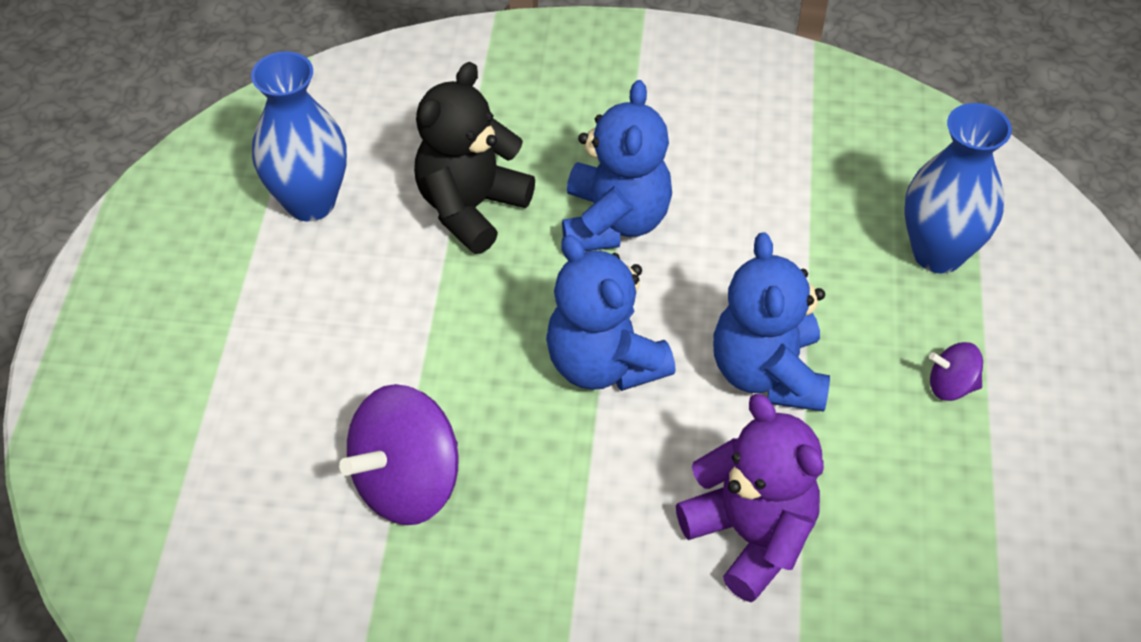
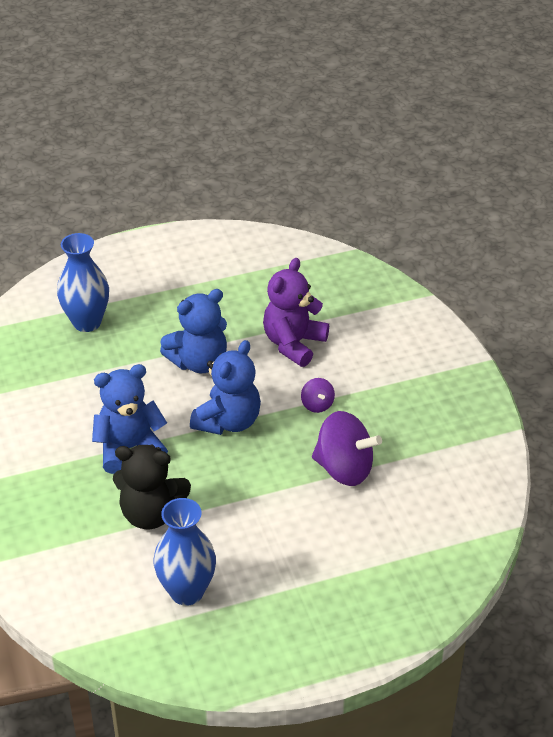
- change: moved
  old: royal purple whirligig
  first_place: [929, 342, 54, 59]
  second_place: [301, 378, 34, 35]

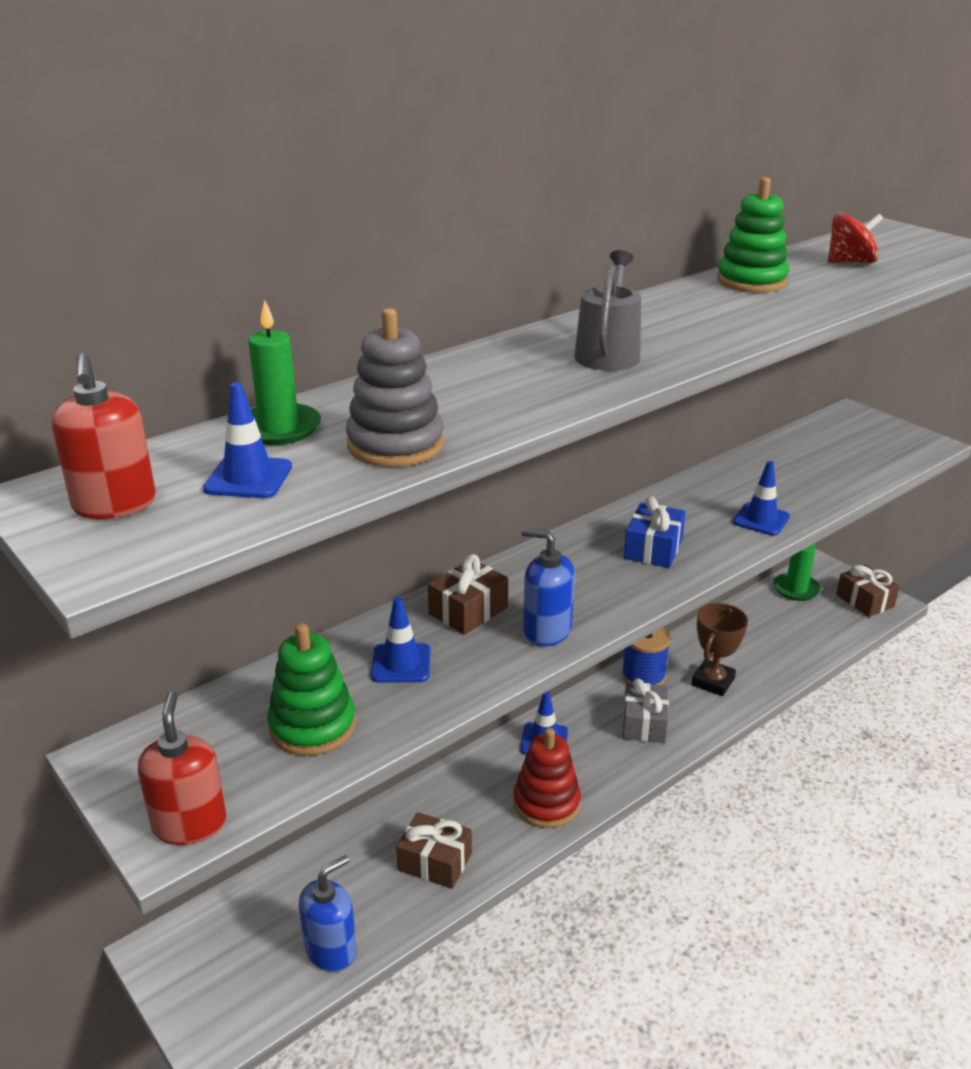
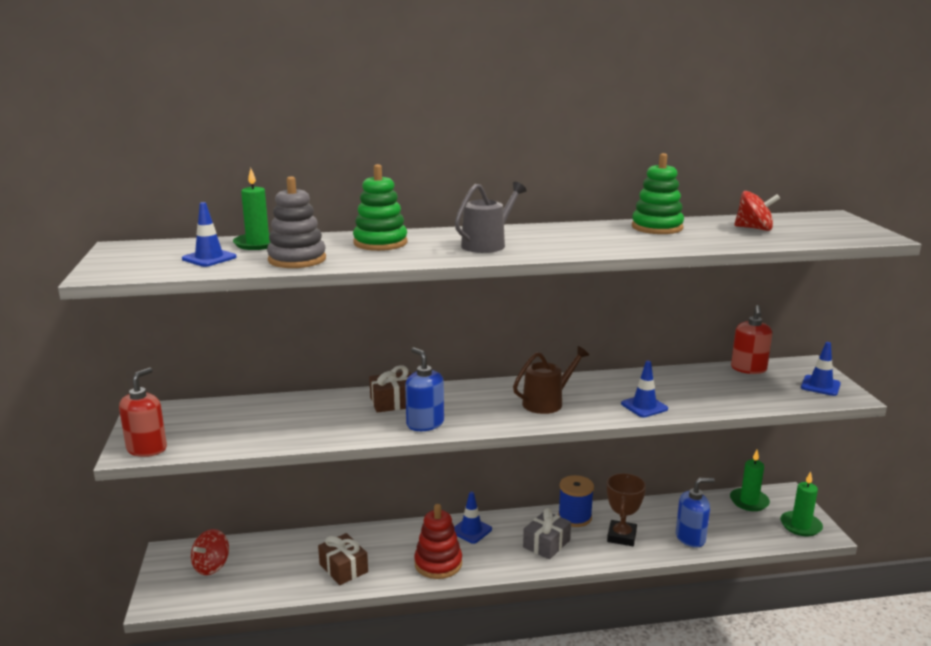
- change: added
  new: red whirligig
  second_place: [191, 529, 38, 46]
- change: moved
  old: emerald ring stacker
  first_place: [267, 623, 89, 133]
  second_place: [353, 164, 55, 87]
- change: replaced
  old: blue wrapped gift
  new: russet sprinkling can
  first_place: [624, 496, 62, 72]
  second_place: [513, 346, 76, 68]
- change: turned
  old: russet prize cup
  first_place: [692, 603, 56, 93]
  second_place: [607, 473, 39, 73]
  degrees: -45
- change: moved
  old: blue pump bottle
  first_place: [299, 855, 58, 117]
  second_place: [676, 478, 39, 70]
- change: moved
  old: red pump bottle
  first_place: [51, 353, 105, 166]
  second_place: [731, 305, 41, 69]
- change: replaced
  old: russet wrapped gift
  new: emerald wax candle
  first_place: [836, 564, 64, 53]
  second_place: [780, 471, 43, 65]
- change: moved
  old: blue safety cone
  first_place: [371, 597, 59, 86]
  second_place: [801, 342, 40, 54]

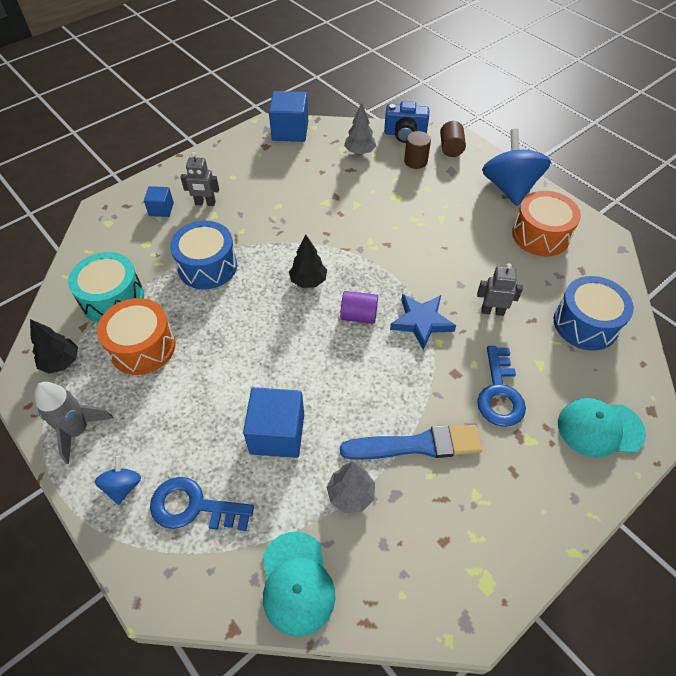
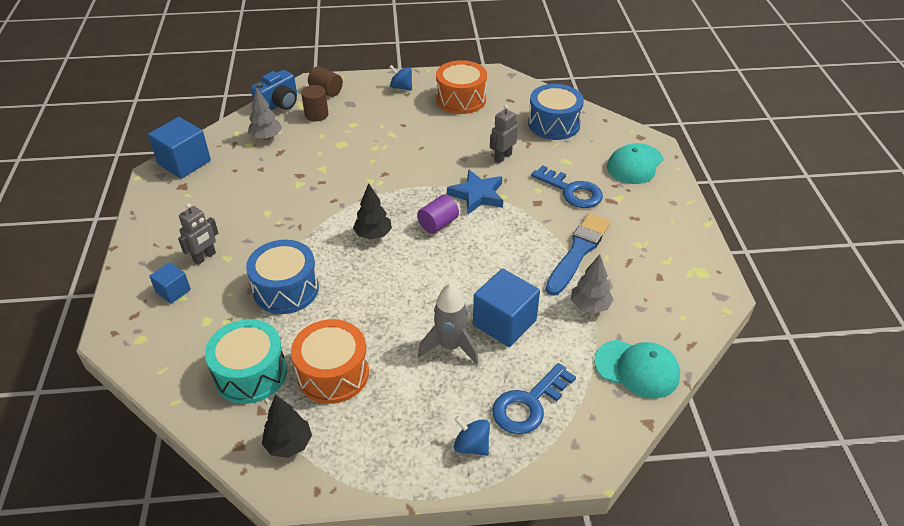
- change: resized
  old: blue whirligig
  first_place: [482, 129, 69, 77]
  second_place: [389, 65, 23, 25]
  factor: 0.47
- change: moved
  old: grey rocket
  first_place: [35, 382, 78, 82]
  second_place: [418, 283, 61, 82]

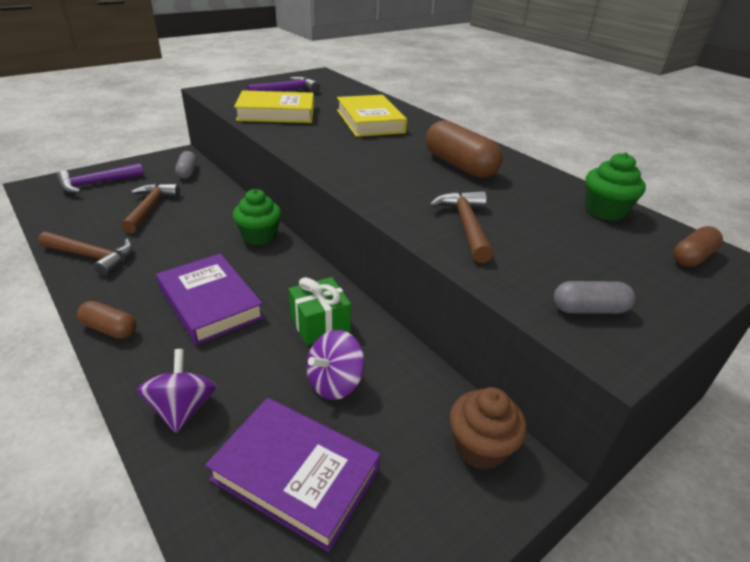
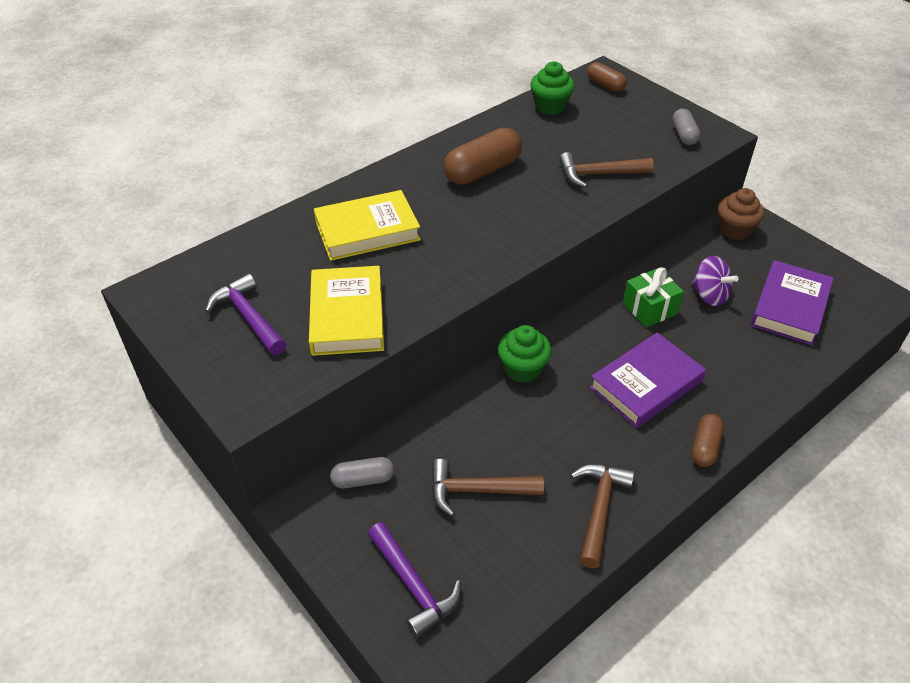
- change: removed
  old: royal purple whirligig
  first_place: [137, 349, 80, 84]

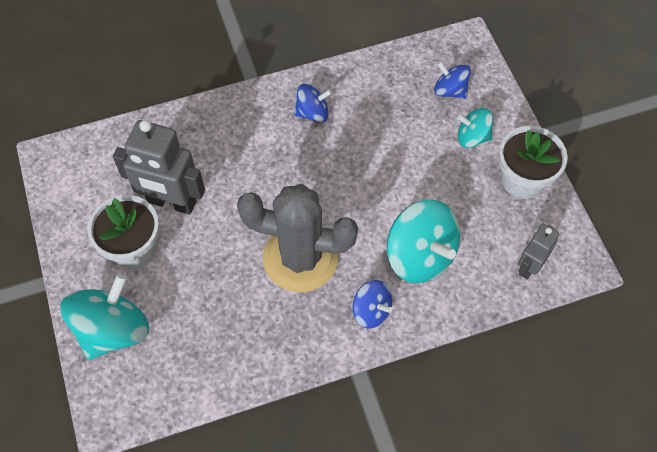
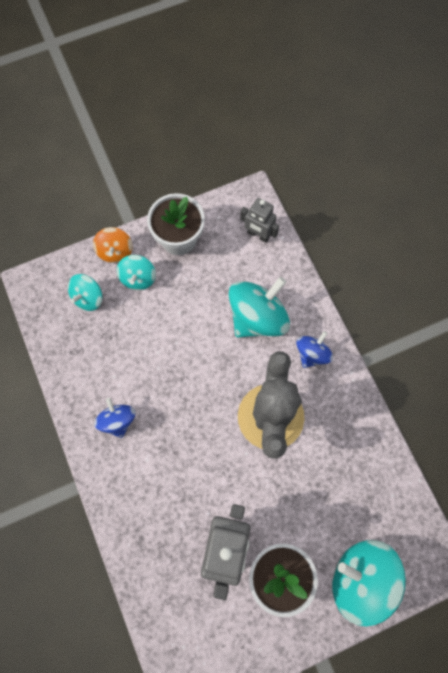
- change: recoloured
  old: blue whirligig
  new: teal whirligig
  first_place: [434, 61, 37, 38]
  second_place: [68, 274, 35, 37]
- change: added
  new: orange whirligig
  second_place: [93, 227, 39, 36]

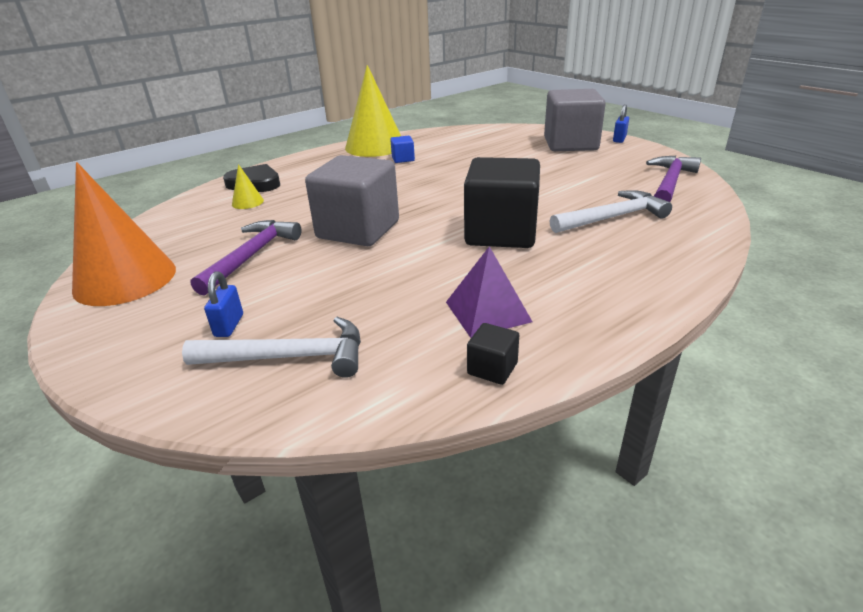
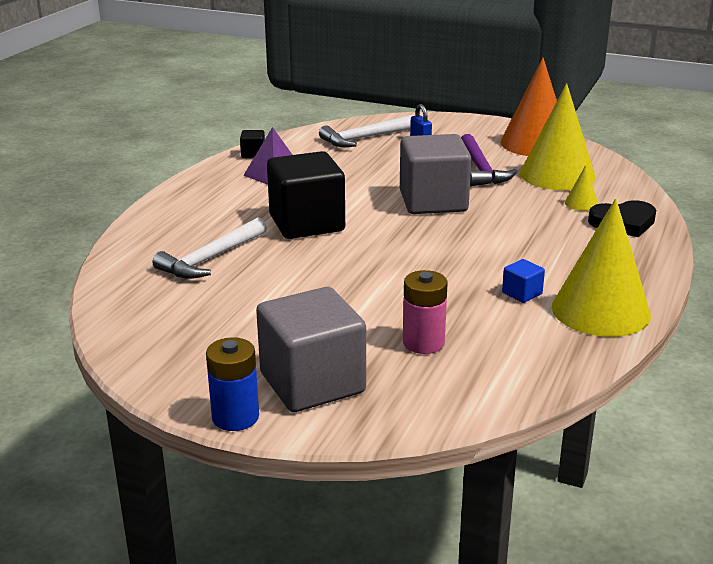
- change: replaced
  old: blue padlock
  new: blue AA battery
  first_place: [613, 104, 16, 39]
  second_place: [206, 337, 53, 94]
- change: added
  new: rosy AA battery
  second_place: [403, 270, 45, 84]
- change: added
  new: bright yellow cone shape
  second_place: [520, 83, 76, 107]
- change: removed
  old: royal purple hammer
  first_place: [646, 156, 55, 46]

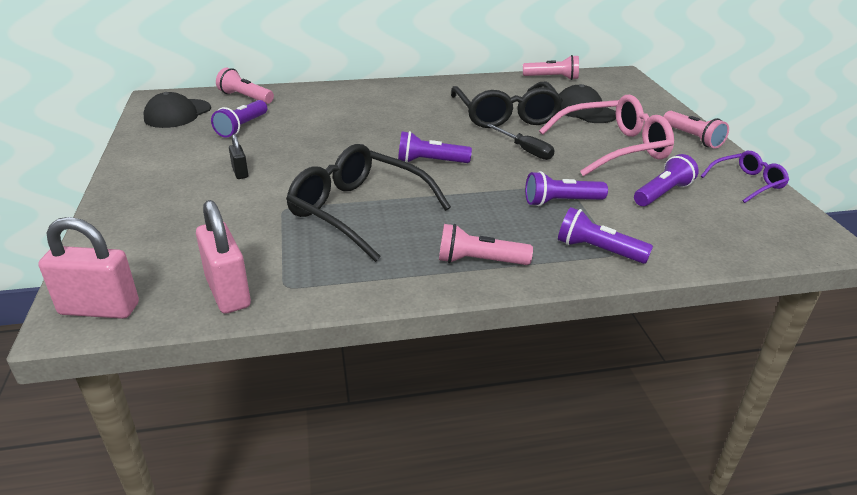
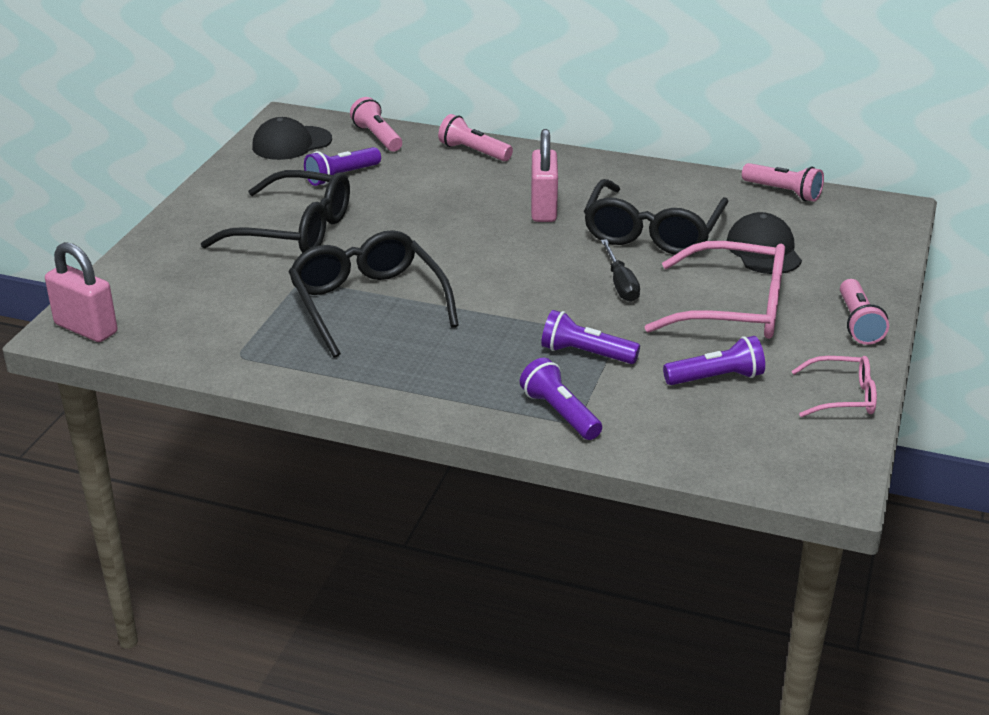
- change: replaced
  old: black padlock
  new: black spectacles
  first_place: [229, 134, 19, 45]
  second_place: [201, 170, 149, 83]
- change: moved
  old: rosy torch
  first_place: [439, 224, 94, 41]
  second_place: [438, 114, 75, 47]
- change: moved
  old: rosy padlock
  first_place: [196, 200, 55, 114]
  second_place: [531, 129, 27, 93]
- change: recoloured
  old: royal purple spectacles
  new: rosy spectacles
  first_place: [701, 151, 88, 52]
  second_place: [791, 356, 86, 61]
- change: removed
  old: royal purple torch
  first_place: [398, 131, 74, 32]

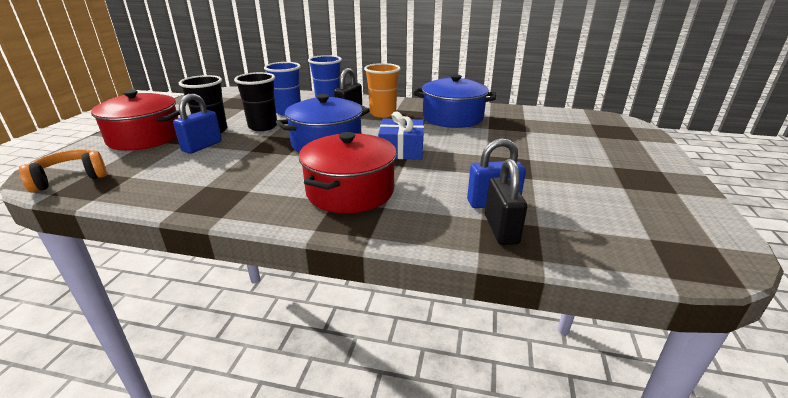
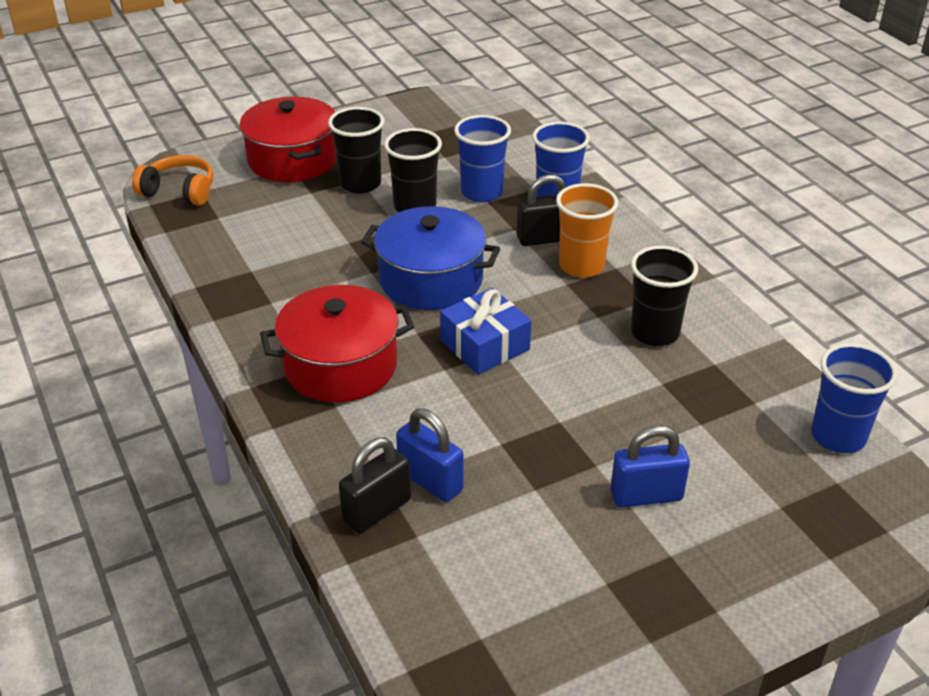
- change: moved
  old: blue padlock
  first_place: [173, 94, 49, 60]
  second_place: [611, 426, 79, 82]
- change: replaced
  old: blue cooking pot
  new: black tumbler
  first_place: [414, 74, 82, 54]
  second_place: [631, 246, 67, 100]
- change: added
  new: blue tumbler
  second_place: [811, 343, 87, 110]

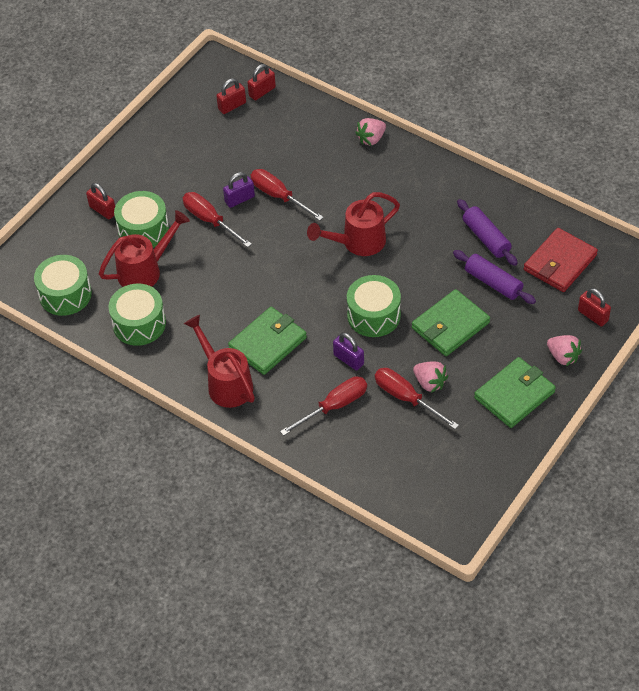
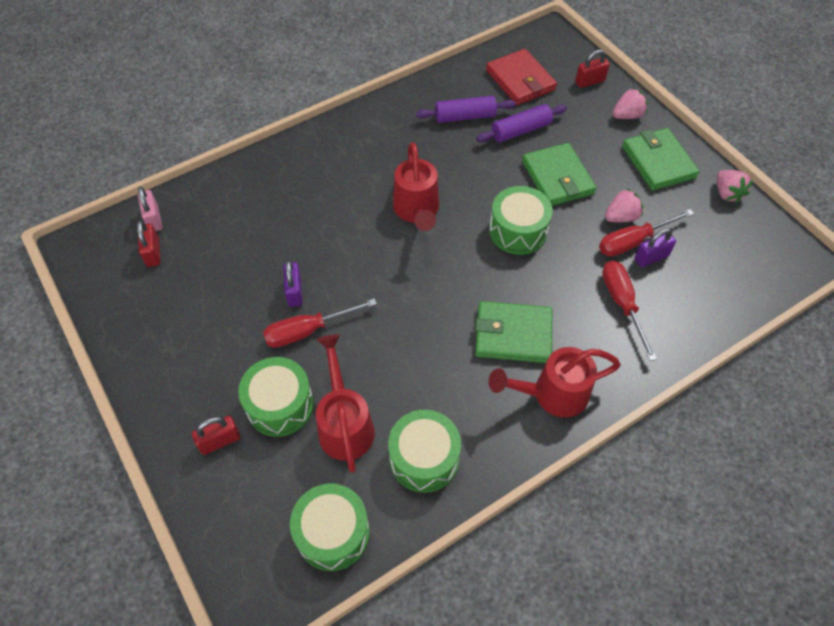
- change: recoloured
  old: red padlock
  new: rosy padlock
  first_place: [247, 64, 29, 36]
  second_place: [138, 187, 25, 44]
- change: turned
  old: emerald billfold
  first_place: [228, 307, 79, 68]
  second_place: [475, 301, 77, 62]
  degrees: -60
- change: moved
  old: royal purple padlock
  first_place: [333, 333, 31, 38]
  second_place: [634, 228, 42, 39]
- change: moved
  old: rosy toy strawberry
  first_place: [355, 118, 31, 28]
  second_place: [717, 170, 36, 33]
- change: removed
  old: red screwdriver
  first_place: [250, 169, 74, 52]

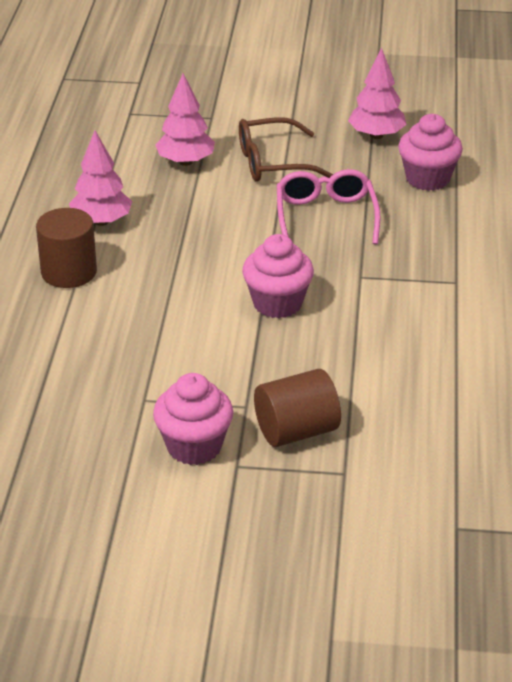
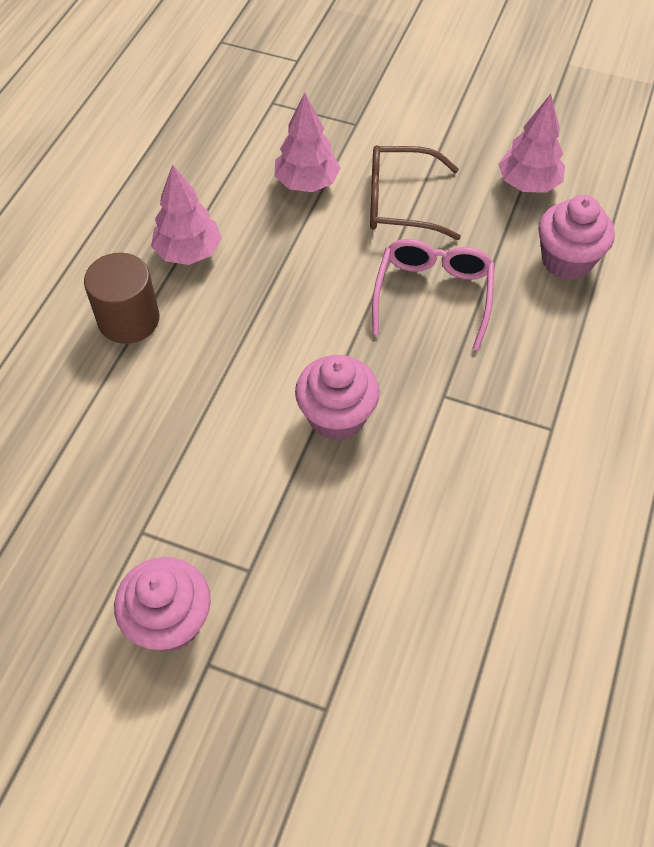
- change: removed
  old: russet cylinder
  first_place: [254, 369, 87, 78]

